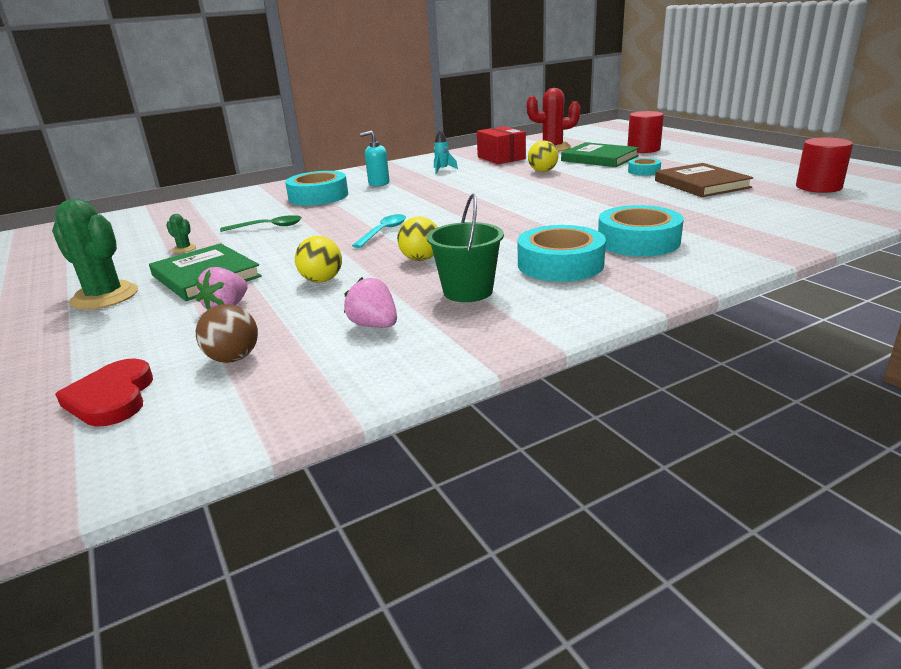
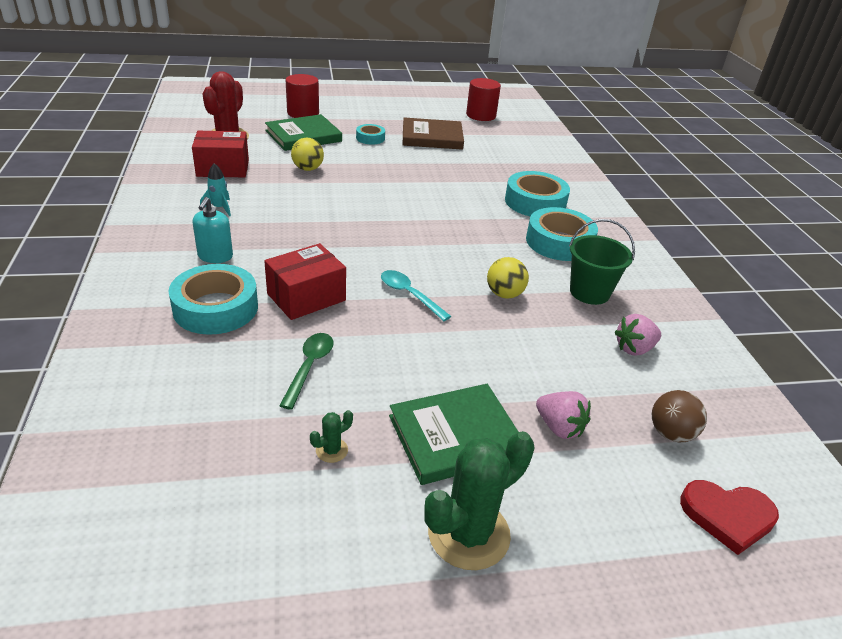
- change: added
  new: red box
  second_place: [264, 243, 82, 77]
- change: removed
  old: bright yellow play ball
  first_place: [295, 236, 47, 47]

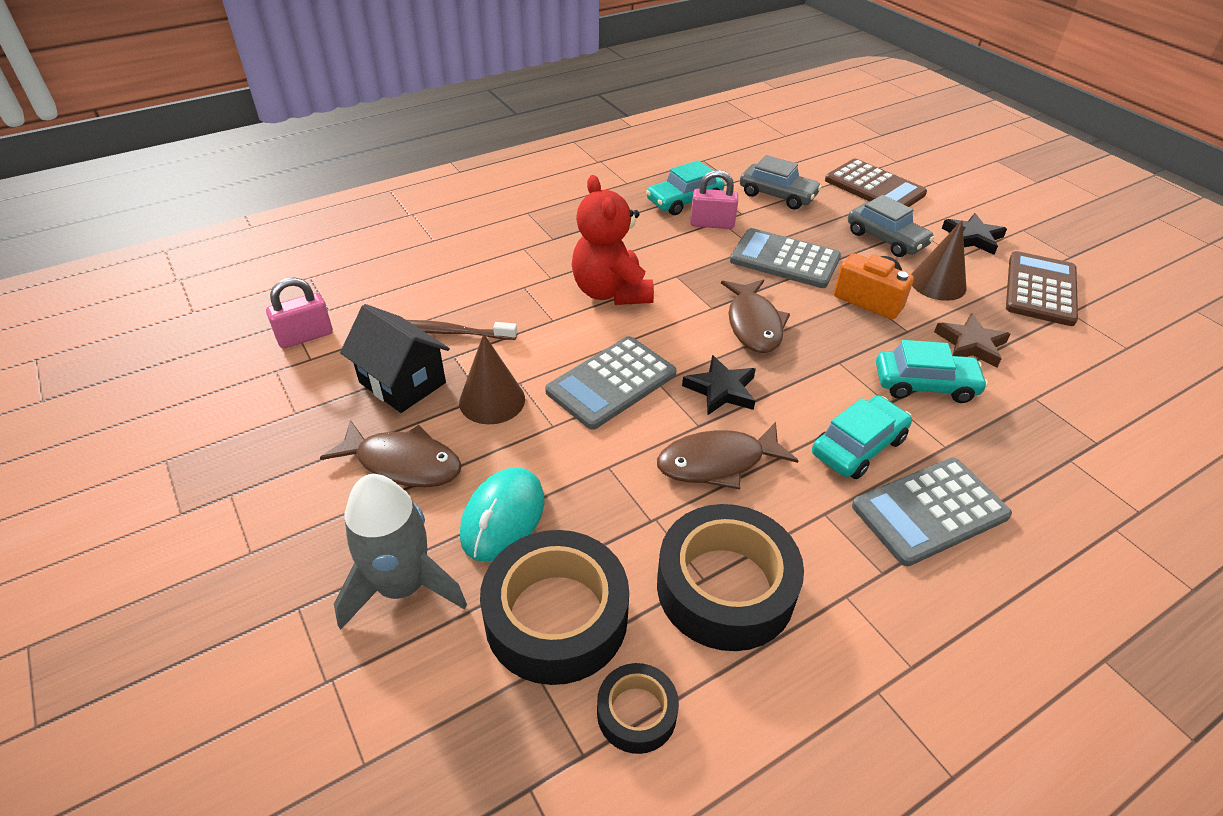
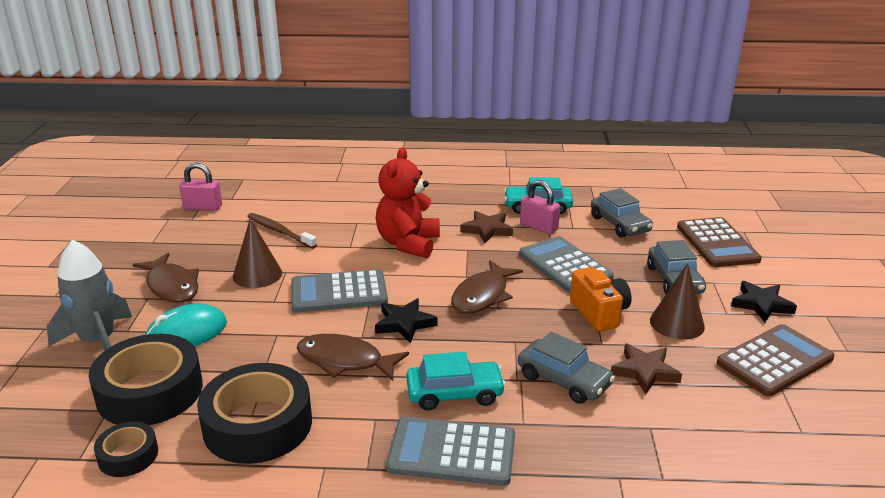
- change: added
  new: russet star shape
  second_place: [460, 211, 53, 33]
- change: recoloured
  old: teal car
  new: grey car
  first_place: [876, 340, 112, 63]
  second_place: [518, 332, 97, 72]
- change: removed
  old: black toy house
  first_place: [340, 304, 110, 109]

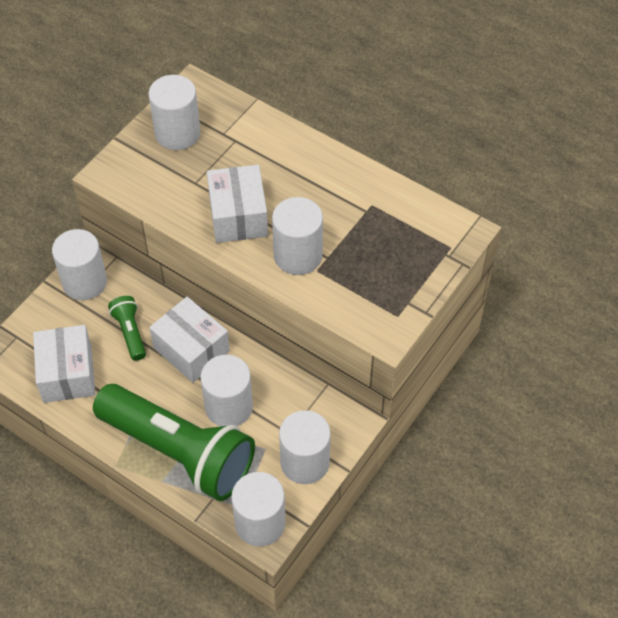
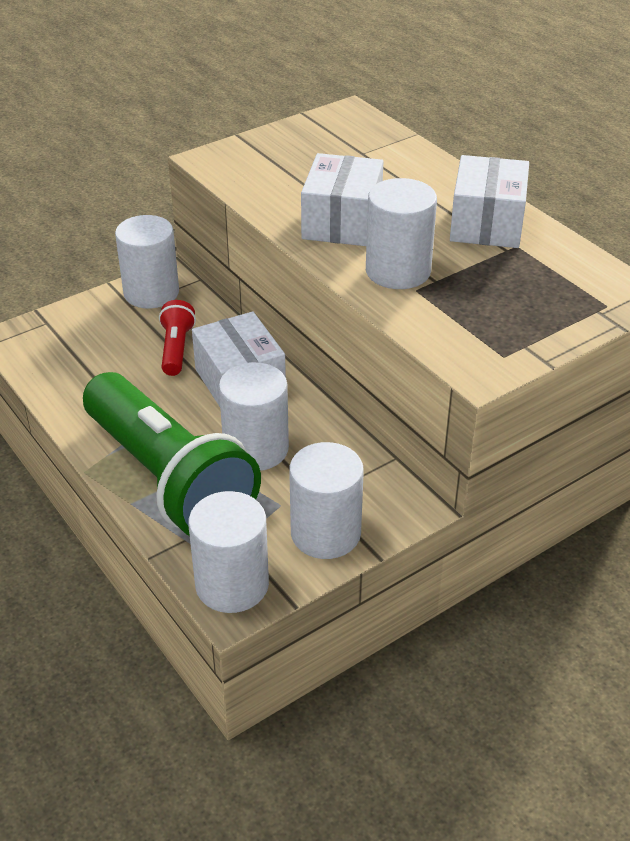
- change: recoloured
  old: emerald torch
  new: red torch
  first_place: [108, 296, 38, 65]
  second_place: [159, 300, 37, 76]
- change: moved
  old: snow-white box
  first_place: [33, 325, 62, 78]
  second_place: [450, 155, 79, 93]
- change: removed
  old: snow-white cylinder
  first_place: [148, 75, 52, 75]

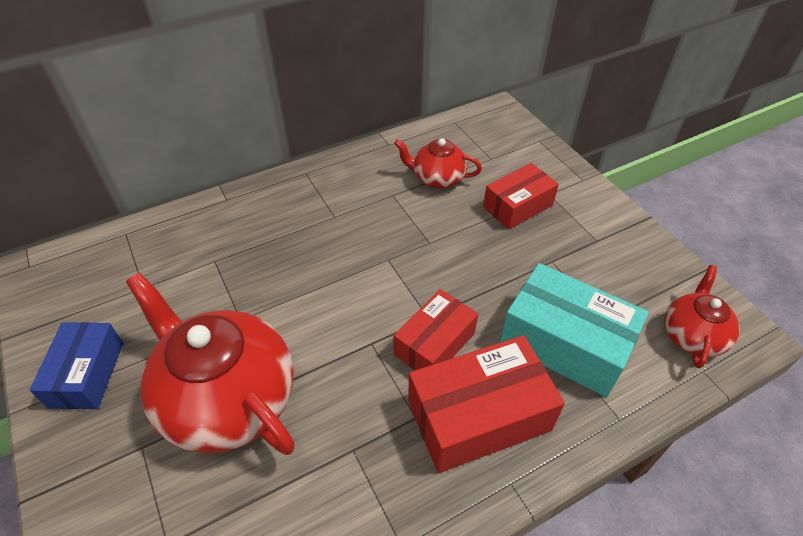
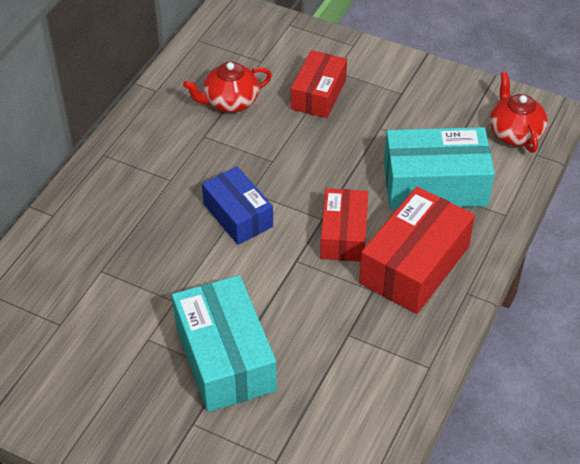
- change: replaced
  old: red tea pot
  new: teal box
  first_place: [126, 273, 169, 182]
  second_place: [172, 275, 105, 137]
- change: moved
  old: blue box
  first_place: [30, 322, 93, 87]
  second_place: [202, 166, 71, 79]

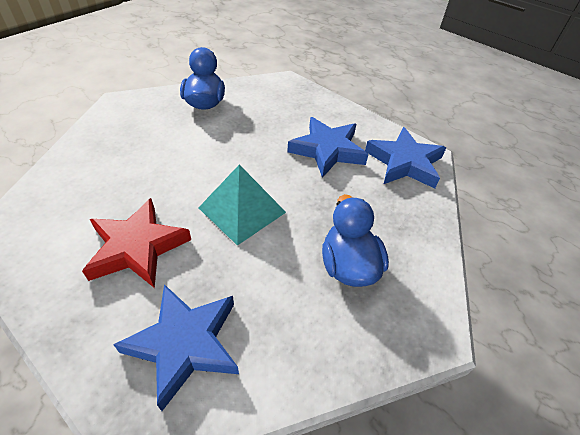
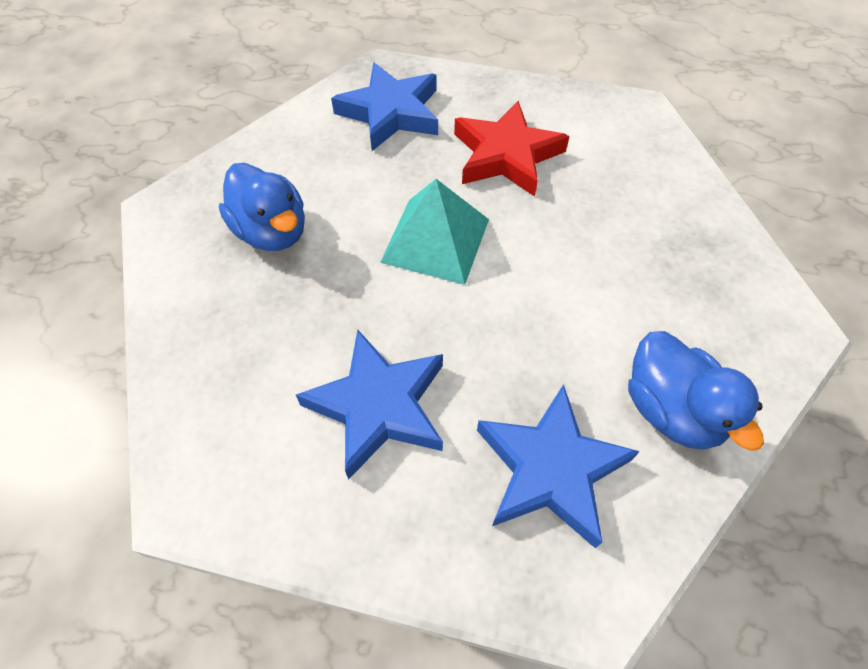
- change: moved
  old: blue star shape
  first_place: [365, 127, 81, 61]
  second_place: [477, 384, 163, 164]

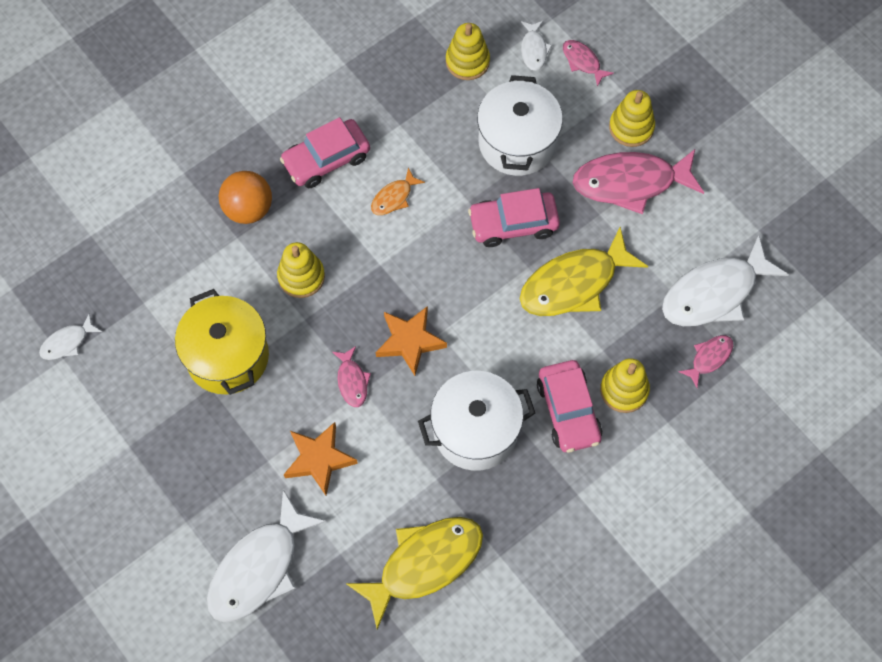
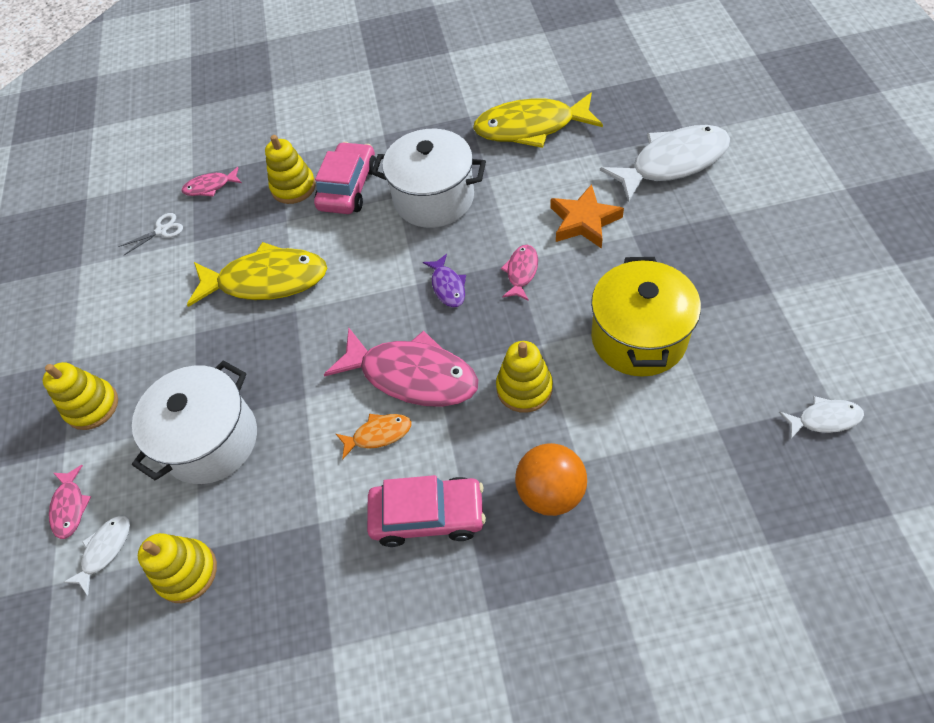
- change: replaced
  old: snow-white fish
  new: snow-white shears
  first_place: [662, 235, 127, 91]
  second_place: [118, 213, 65, 43]
- change: moved
  old: rosy fish
  first_place: [573, 149, 131, 65]
  second_place: [324, 328, 154, 79]
- change: replaced
  old: orange star shape
  new: royal purple fish
  first_place: [376, 306, 71, 70]
  second_place: [423, 254, 43, 53]
- change: removed
  old: rosy car
  first_place: [468, 188, 92, 59]

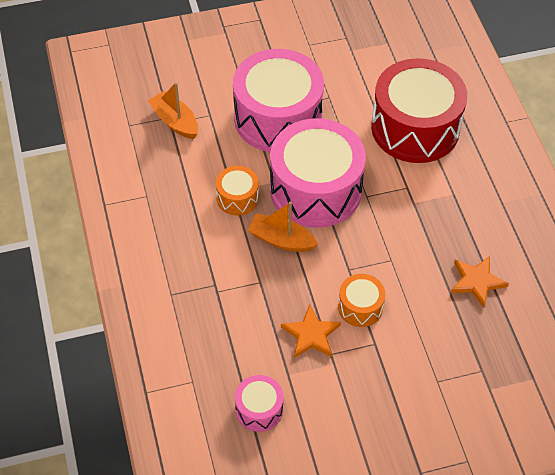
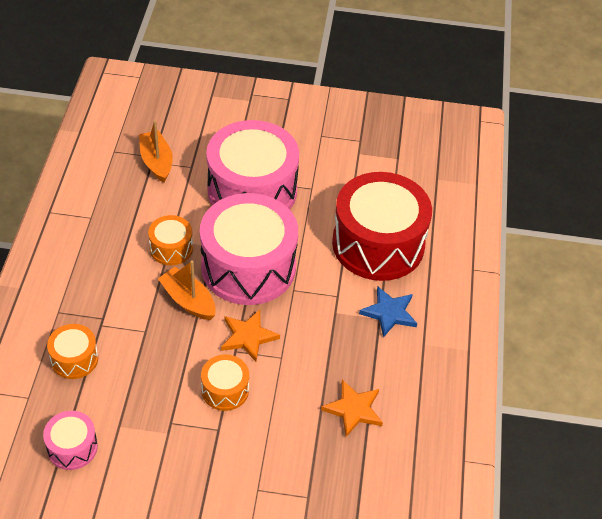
- change: added
  new: orange drum
  second_place: [47, 324, 51, 55]
- change: moved
  old: orange star shape
  first_place: [281, 304, 60, 54]
  second_place: [221, 310, 59, 52]
- change: added
  new: blue star shape
  second_place: [359, 287, 58, 51]

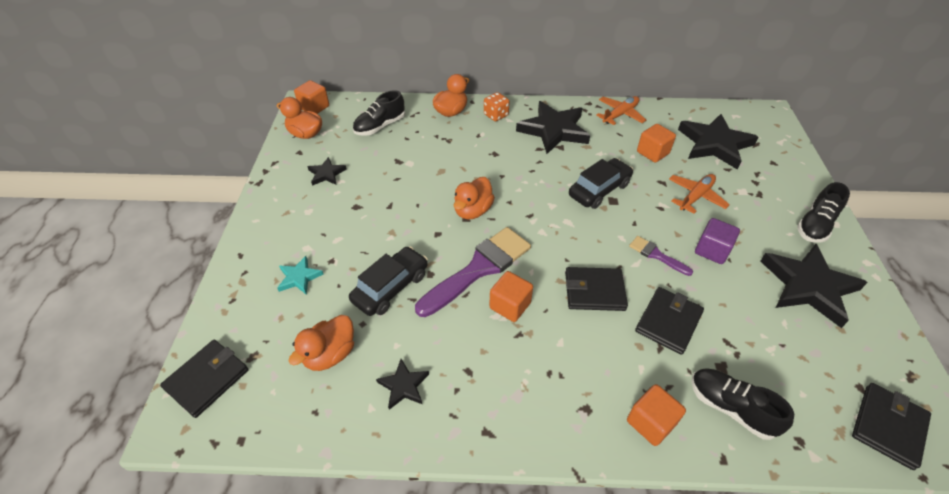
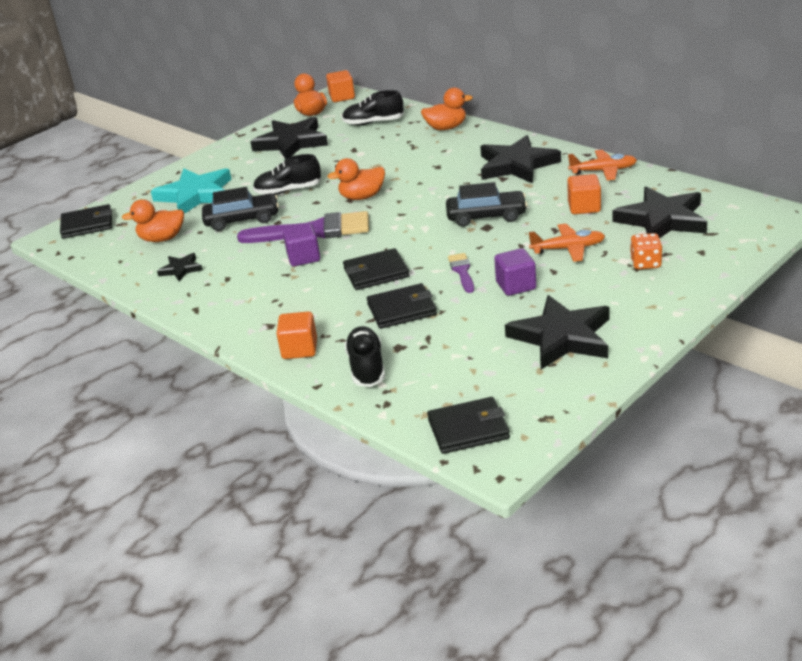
- change: resized
  old: teal star shape
  first_place: [277, 256, 47, 39]
  second_place: [151, 168, 81, 46]
  factor: 2.06
- change: resized
  old: black star shape
  first_place: [307, 157, 40, 29]
  second_place: [250, 117, 78, 43]
  factor: 2.06
- change: moved
  old: black sneaker
  first_place: [797, 182, 53, 60]
  second_place: [253, 154, 68, 41]
- change: recoloured
  old: orange cube
  new: royal purple cube
  first_place: [489, 271, 44, 51]
  second_place: [283, 223, 37, 43]
- change: turned
  old: black billfold
  first_place: [565, 267, 63, 44]
  second_place: [343, 248, 67, 42]
  degrees: -60
- change: moved
  old: orange dice
  first_place: [484, 92, 25, 29]
  second_place: [630, 233, 32, 37]

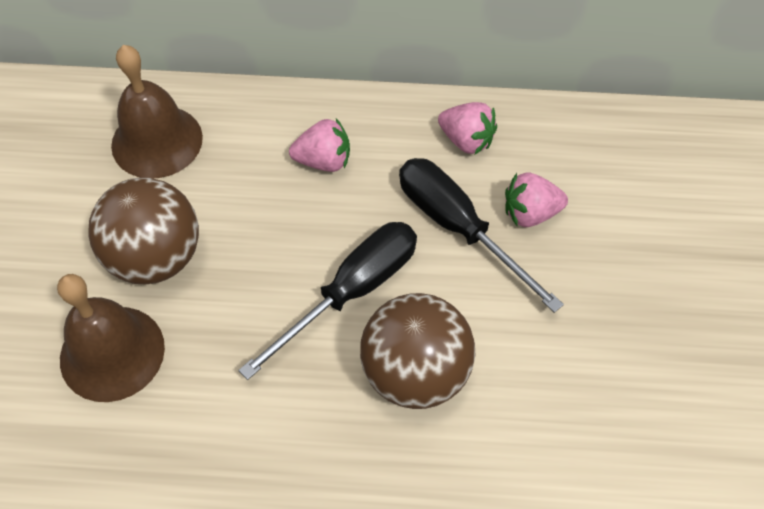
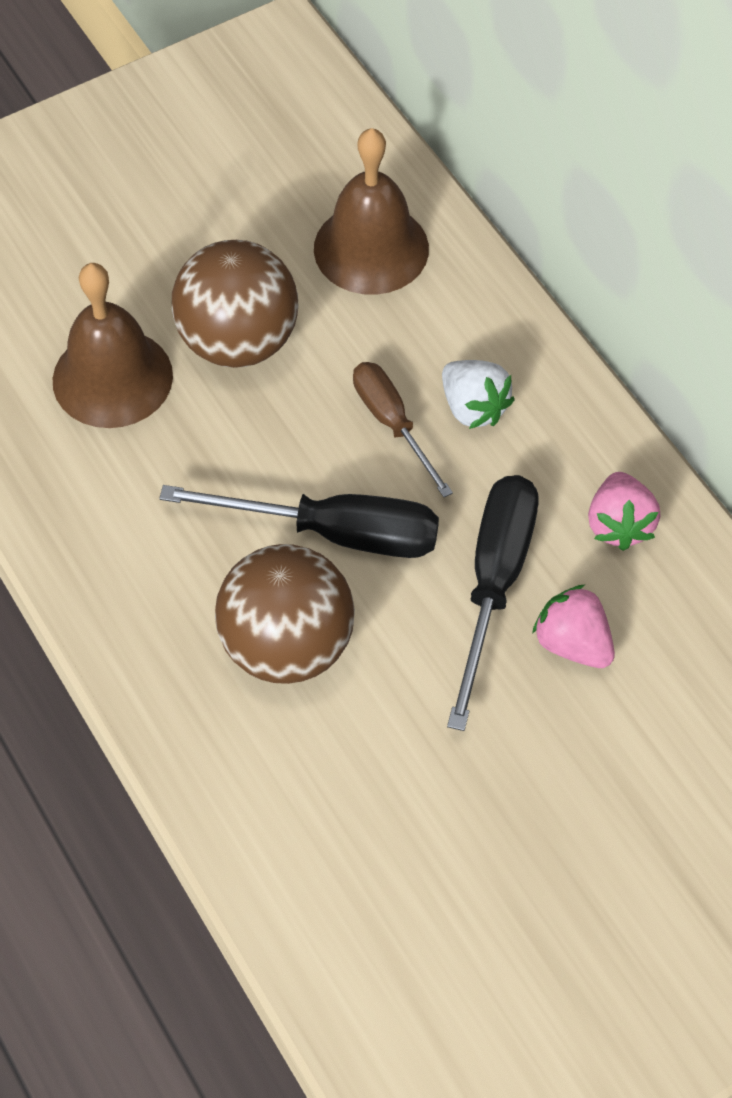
- change: added
  new: russet screwdriver
  second_place: [353, 362, 100, 135]
- change: recoloured
  old: rosy toy strawberry
  new: snow-white toy strawberry
  first_place: [289, 119, 61, 53]
  second_place: [442, 360, 73, 69]

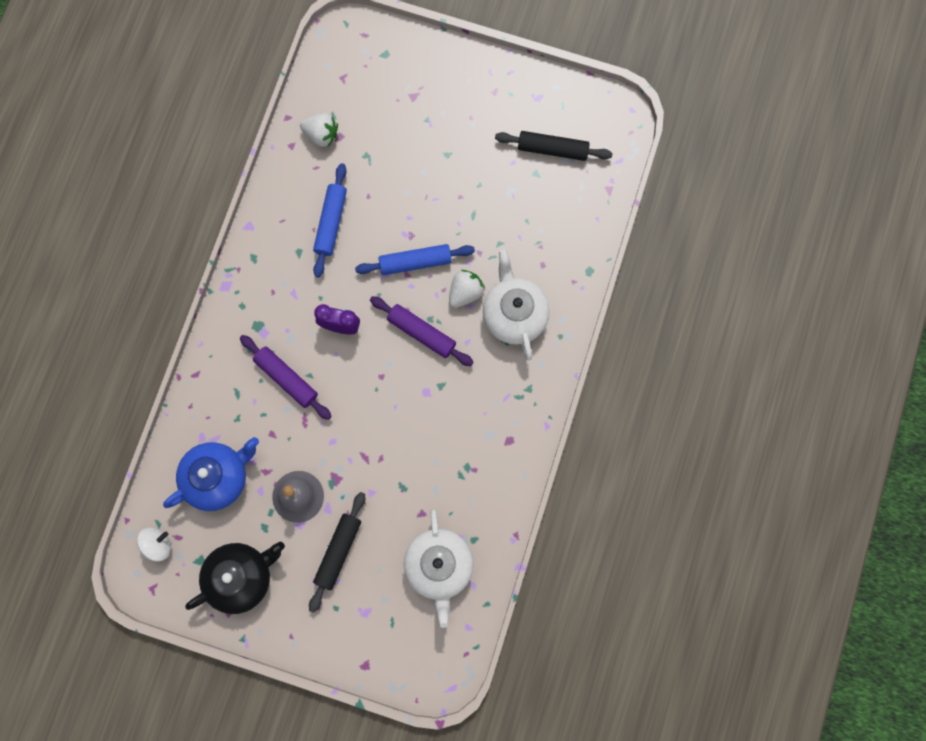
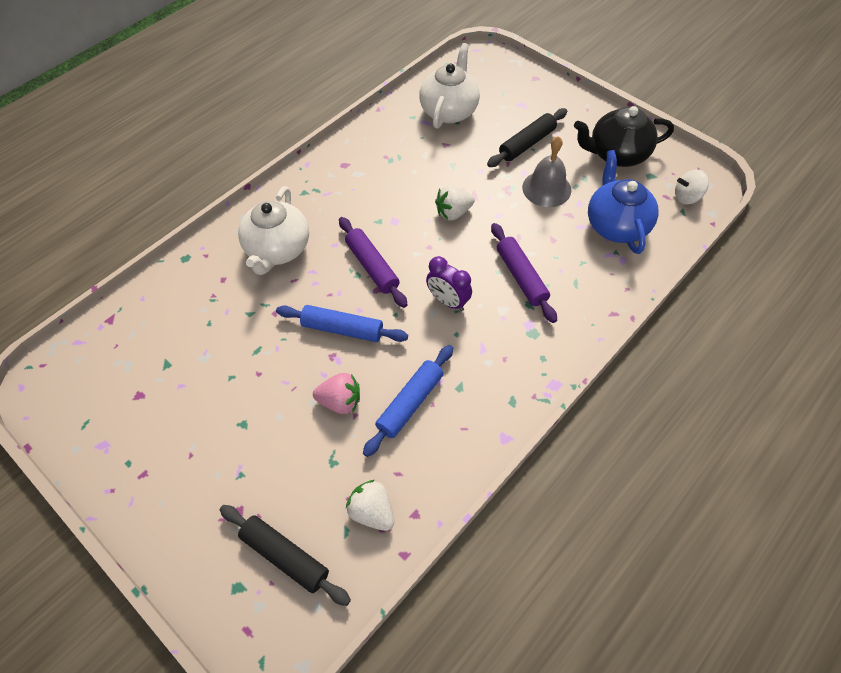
- change: moved
  old: black dough roller
  first_place: [495, 131, 118, 30]
  second_place: [220, 505, 131, 101]
- change: added
  new: rosy toy strawberry
  second_place: [313, 373, 47, 41]
- change: moved
  old: snow-white toy strawberry
  first_place: [449, 270, 36, 38]
  second_place: [435, 185, 40, 35]
- change: turned
  old: blue tea pot
  first_place: [163, 437, 96, 74]
  second_place: [588, 150, 71, 104]
  degrees: 90

